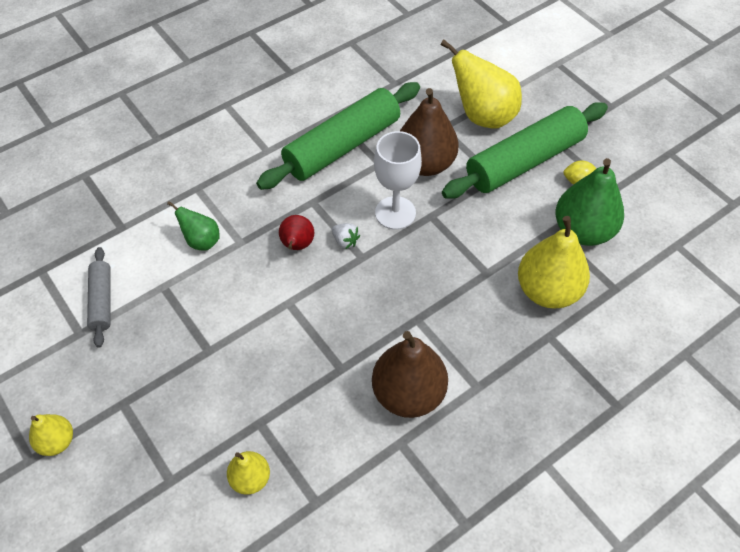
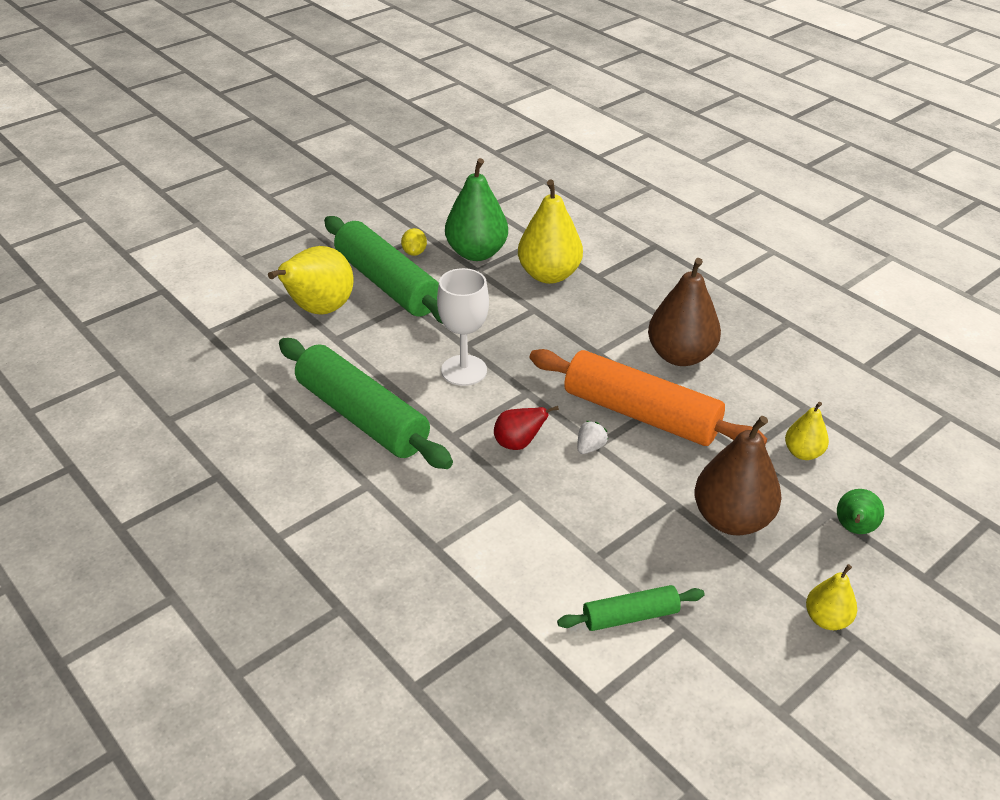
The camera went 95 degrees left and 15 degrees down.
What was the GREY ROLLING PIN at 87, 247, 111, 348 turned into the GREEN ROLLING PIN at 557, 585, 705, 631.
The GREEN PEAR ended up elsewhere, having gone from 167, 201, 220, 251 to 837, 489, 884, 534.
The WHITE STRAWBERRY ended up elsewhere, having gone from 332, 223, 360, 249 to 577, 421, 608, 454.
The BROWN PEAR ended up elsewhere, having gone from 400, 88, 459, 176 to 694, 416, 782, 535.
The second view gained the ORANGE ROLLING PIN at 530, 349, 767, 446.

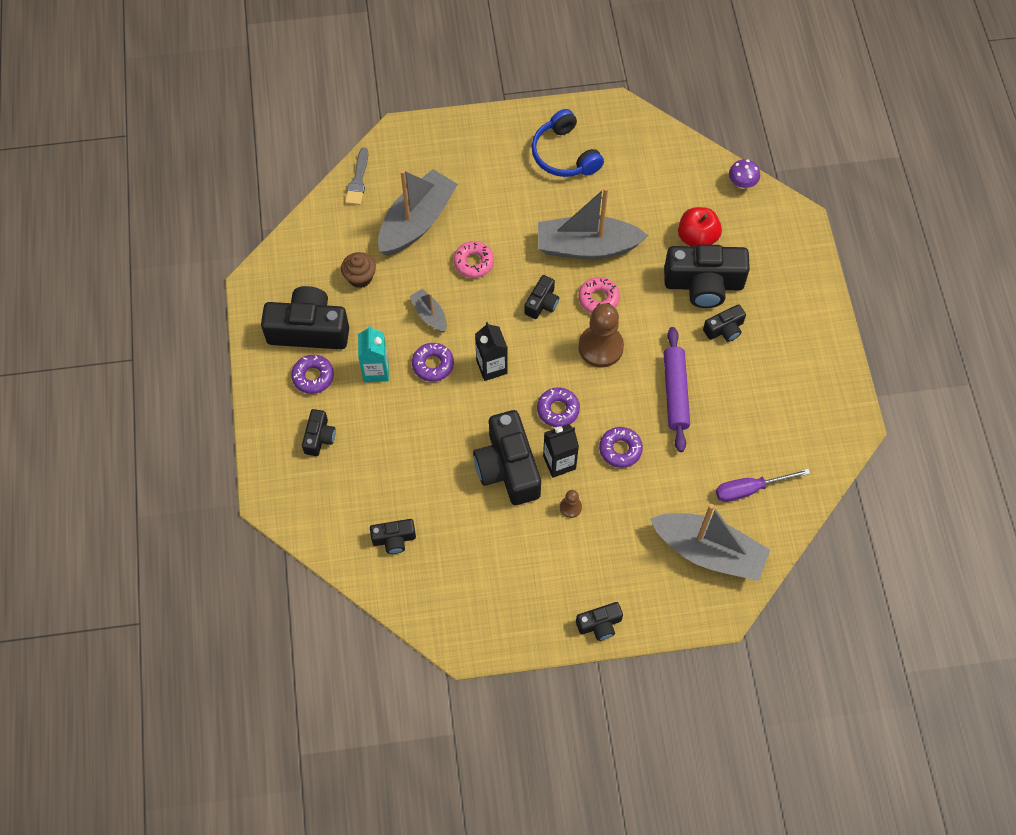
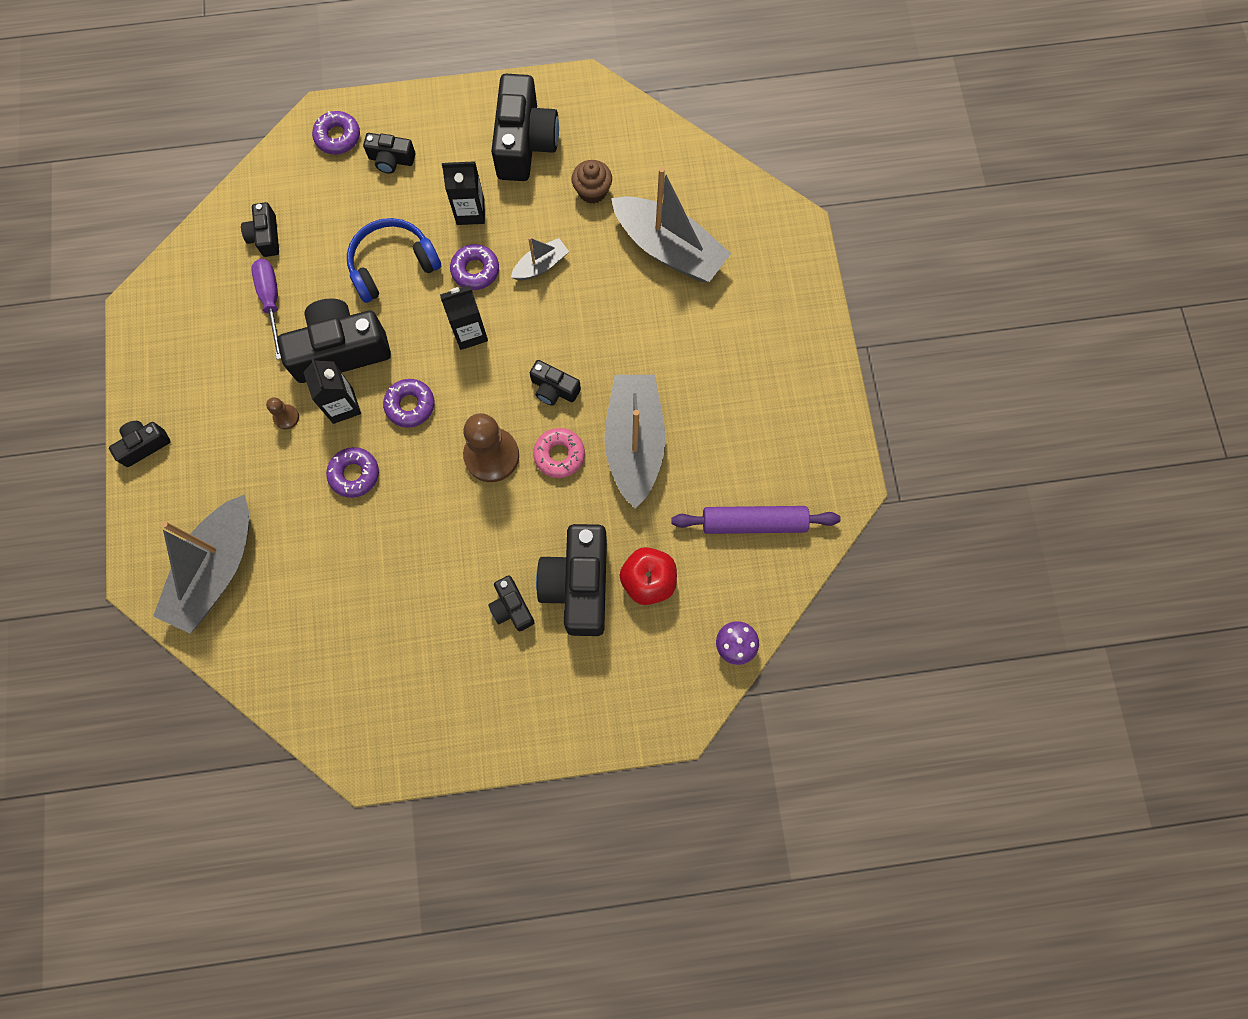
The camera went 90 degrees right and 10 degrees up.
The PURPLE DONUT ended up elsewhere, having gone from 291, 355, 334, 394 to 312, 111, 360, 154.
The second view lost the GREY BRUSH at 345, 147, 368, 205.
What was the TURQUOISE CARTON at 358, 325, 389, 382 turned into the BLACK CARTON at 442, 161, 485, 225.
The second view lost the PINK DONUT at 453, 241, 494, 278.
The BLUE HEADPHONES ended up elsewhere, having gone from 531, 109, 604, 177 to 347, 218, 441, 303.
The BLACK CAMERA at 576, 602, 623, 641 ended up facing another way, 75 degrees clockwise from before.
The PURPLE ROLLING PIN ended up elsewhere, having gone from 663, 327, 690, 452 to 671, 506, 841, 534.
The PURPLE SCREWDRIVER ended up elsewhere, having gone from 716, 469, 810, 502 to 251, 259, 281, 360.

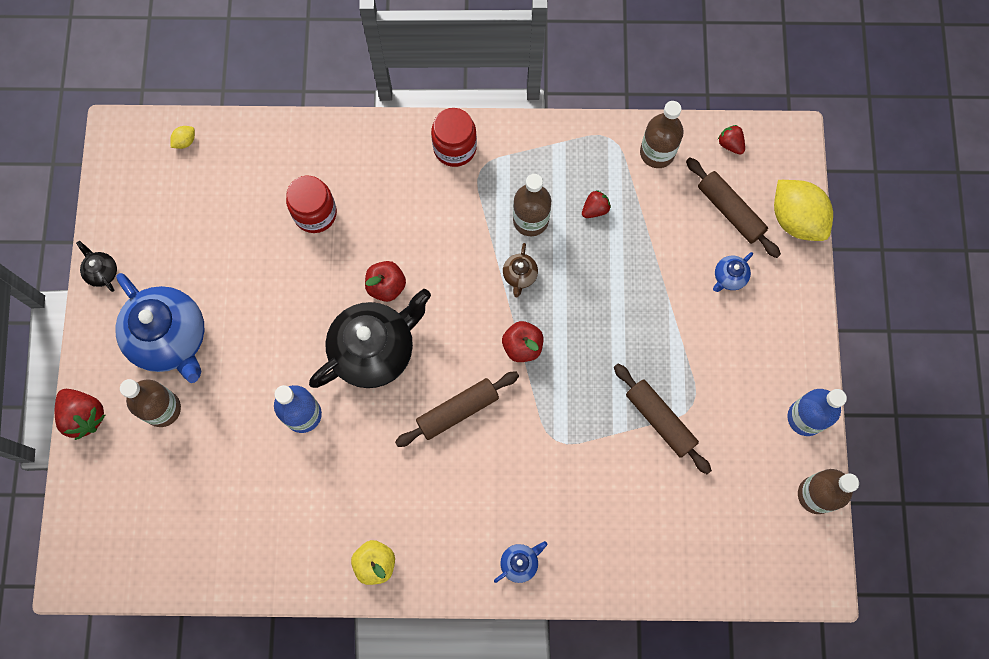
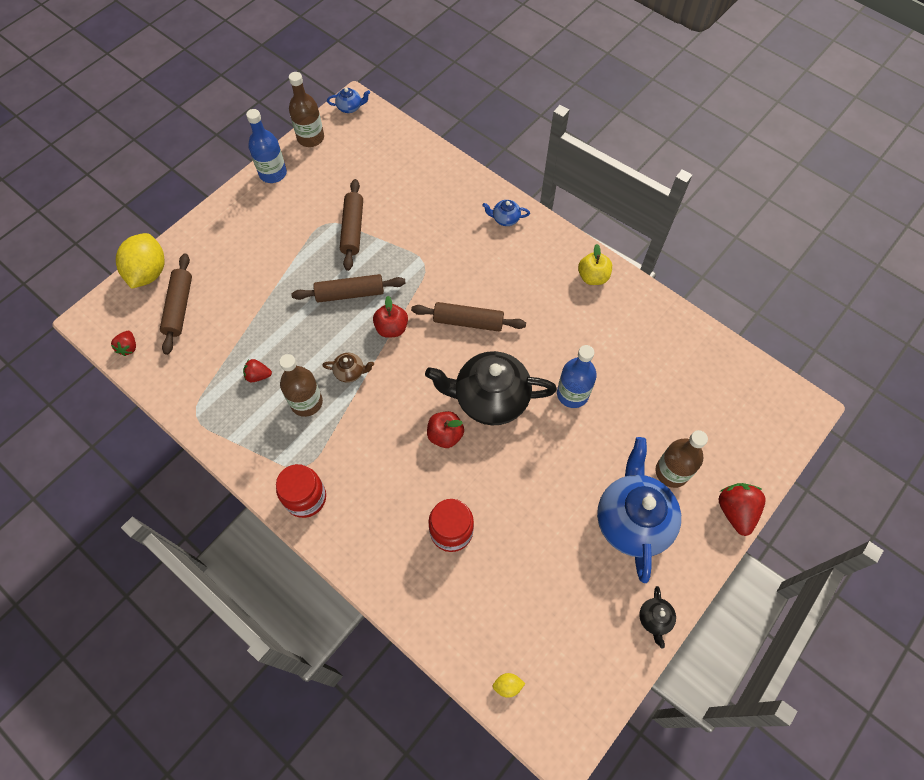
The camera went 140 degrees left and 10 degrees down.
The BROWN TEAPOT at 503, 243, 538, 297 ended up facing another way, 45 degrees clockwise from before.
The second view lost the BROWN BOTTLE at 640, 101, 684, 168.
The BLUE TEAPOT ended up elsewhere, having gone from 713, 252, 753, 292 to 327, 88, 370, 113.
The second view gained the BROWN ROLLING PIN at 291, 274, 406, 303.

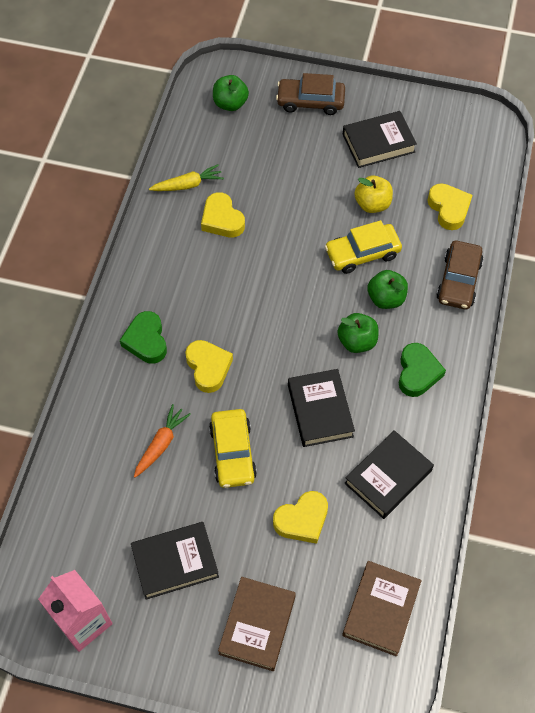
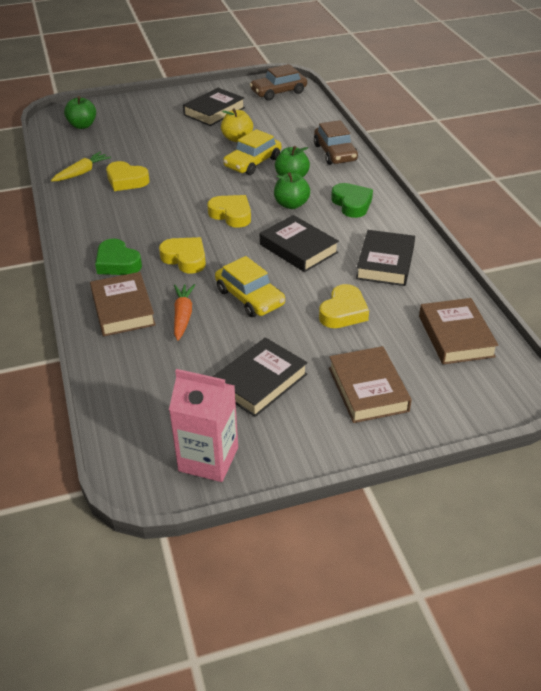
The camera went 30 degrees left and 20 degrees down.
The BROWN CAR ended up elsewhere, having gone from 276, 73, 345, 115 to 250, 64, 307, 100.
The YELLOW HEART ended up elsewhere, having gone from 427, 183, 473, 230 to 207, 195, 251, 228.
The second view gained the BROWN BOOK at 90, 272, 156, 336.

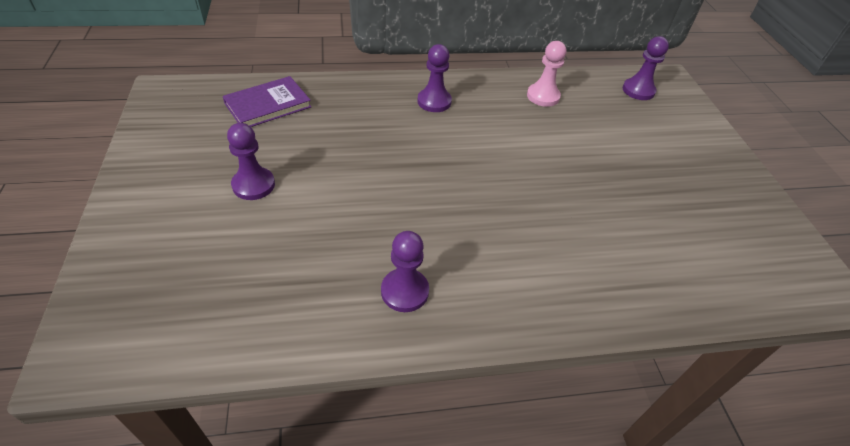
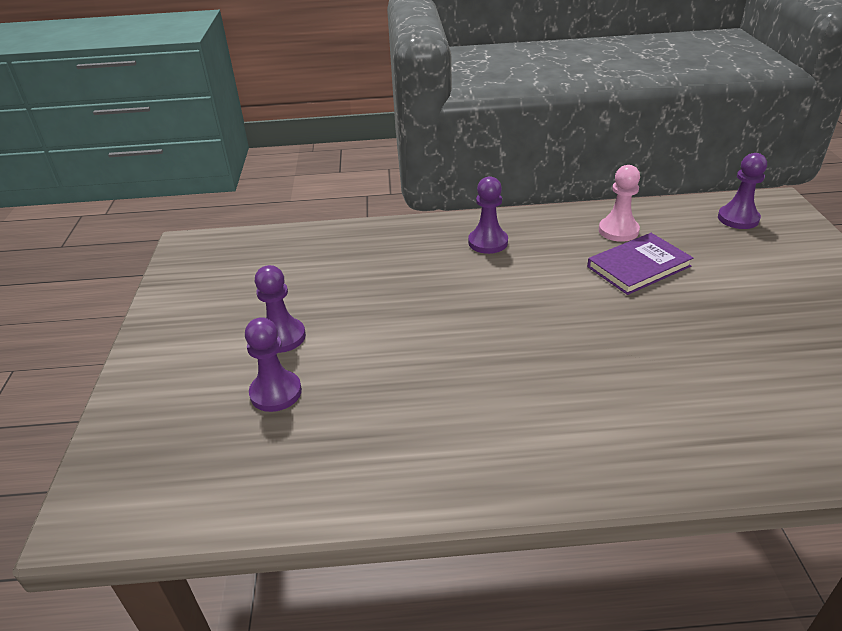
The camera went 10 degrees right and 10 degrees down.
The PURPLE BOOK ended up elsewhere, having gone from 223, 76, 311, 127 to 587, 233, 693, 295.
The PURPLE PAWN ended up elsewhere, having gone from 381, 231, 429, 312 to 245, 317, 302, 412.

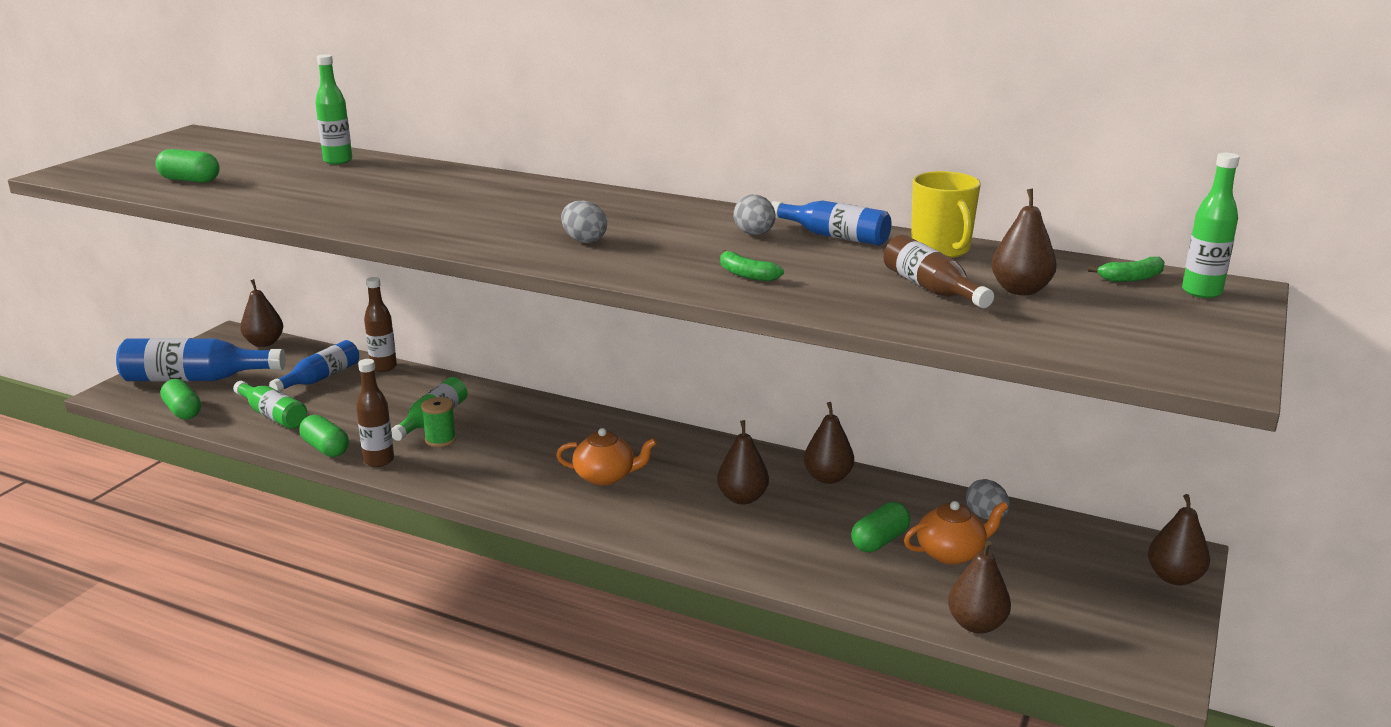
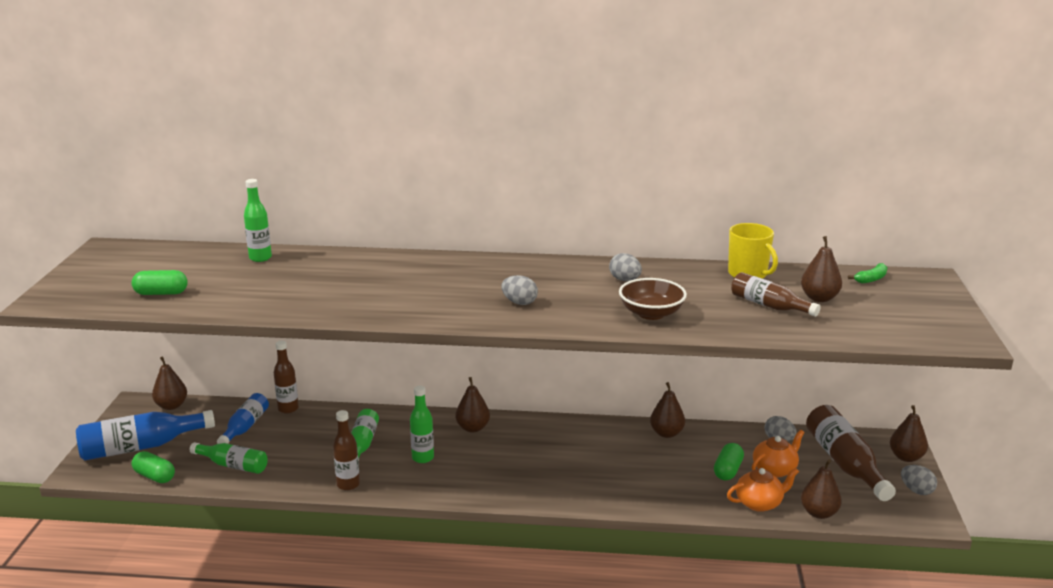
The camera went 20 degrees left and 0 degrees up.
The second view lost the GREEN CAPSULE at 299, 415, 349, 457.
The second view lost the GREEN SPOOL at 421, 397, 456, 447.
The ORANGE TEAPOT ended up elsewhere, having gone from 556, 428, 657, 486 to 727, 468, 799, 512.
The BROWN PEAR ended up elsewhere, having gone from 717, 420, 769, 504 to 456, 377, 490, 433.
Where the GREEN BANANA stood at 720, 250, 784, 282, the BROWN BOWL came to stand at 619, 278, 687, 320.
The second view lost the BLUE BOTTLE at 771, 201, 891, 246.
The GREEN BOTTLE ended up elsewhere, having gone from 1182, 153, 1240, 298 to 410, 386, 434, 463.
The second view gained the BROWN BOTTLE at 806, 405, 896, 501.
The second view gained the GREY EGG at 901, 465, 937, 495.

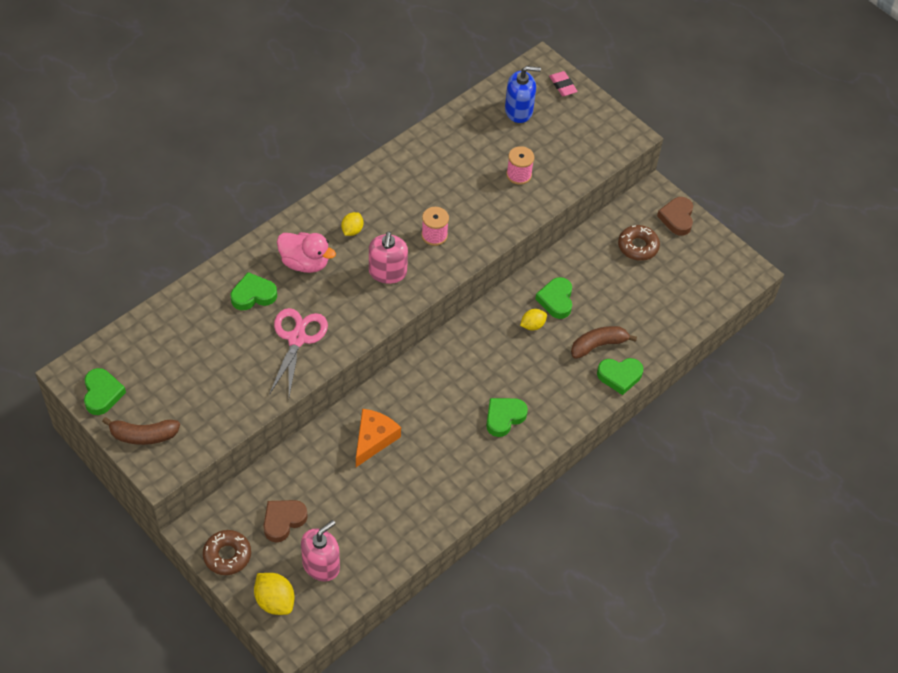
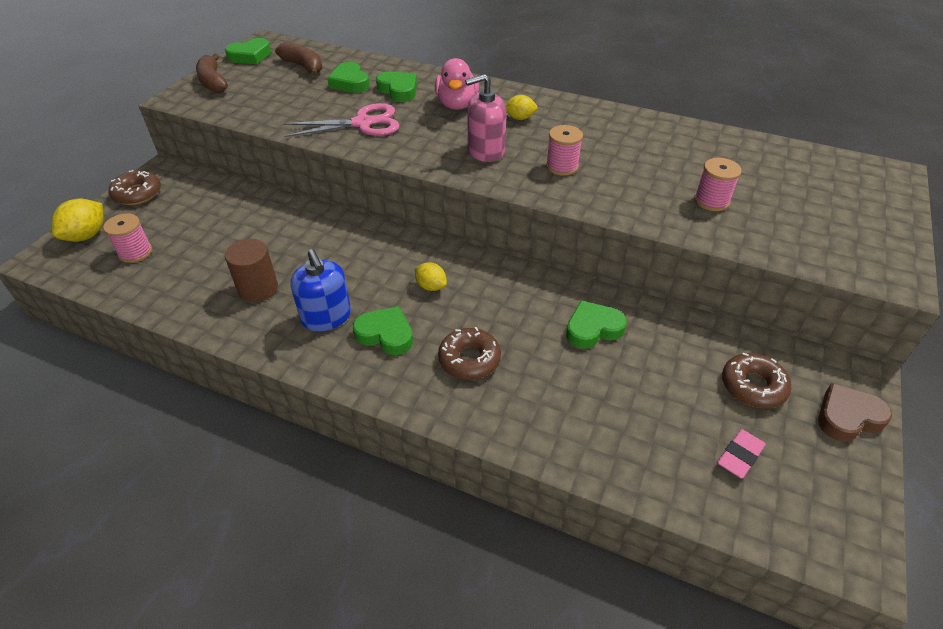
The camera went 70 degrees right and 10 degrees down.
The second view lost the BROWN HEART at 263, 500, 308, 542.
Where the PINK SOAP DISPENSER stood at 301, 520, 340, 582, the PINK SPOOL came to stand at 103, 213, 152, 263.
The second view lost the ORANGE CHEESE at 356, 409, 401, 467.
The BLUE SOAP DISPENSER ended up elsewhere, having gone from 505, 66, 541, 123 to 290, 249, 351, 331.
The YELLOW LEMON ended up elsewhere, having gone from 520, 309, 547, 330 to 415, 262, 447, 291.
The PINK ERASER ended up elsewhere, having gone from 549, 71, 578, 96 to 717, 429, 766, 479.
The BROWN BANANA ended up elsewhere, having gone from 571, 326, 637, 359 to 275, 42, 322, 76.
The GREEN HEART ended up elsewhere, having gone from 597, 358, 643, 395 to 327, 62, 370, 93.
The second view gained the BROWN CYLINDER at 225, 239, 278, 302.
The second view gained the BROWN DONUT at 438, 327, 501, 380.

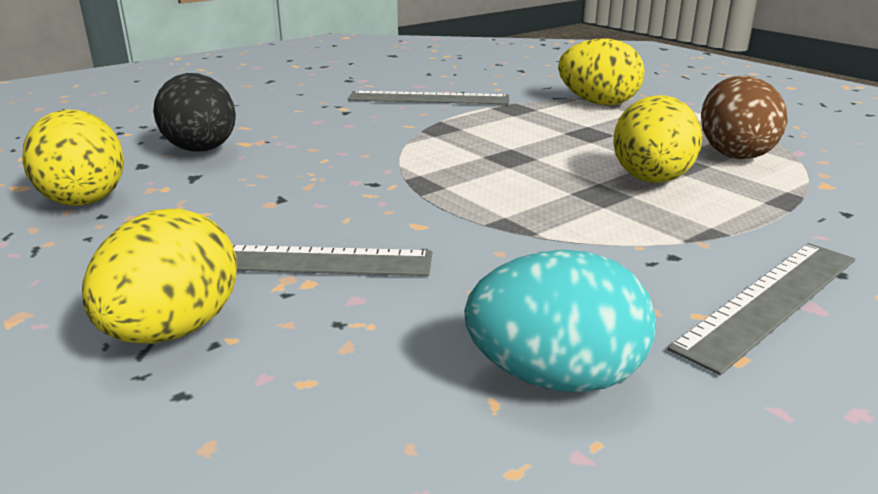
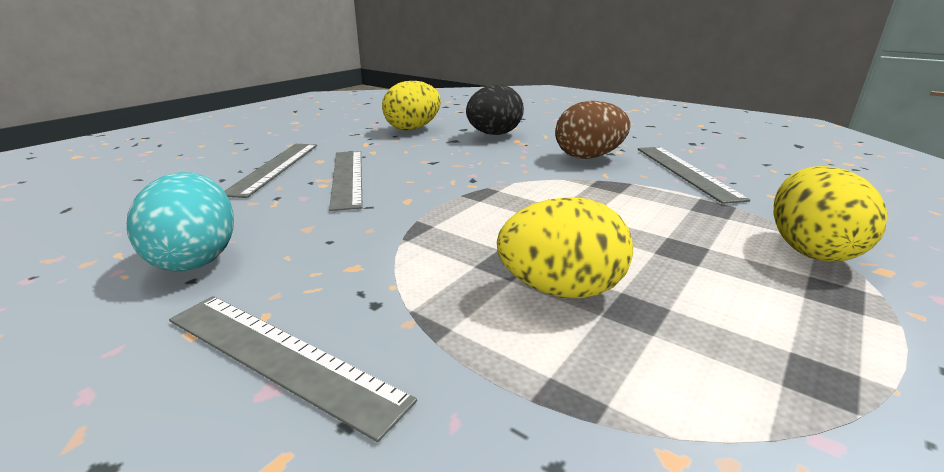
The camera went 75 degrees right and 0 degrees up.
Where the YELLOW EGG stood at 82, 209, 237, 344, the GREY RULER came to stand at 224, 144, 317, 198.
The BROWN EGG ended up elsewhere, having gone from 701, 76, 788, 159 to 555, 101, 630, 159.

